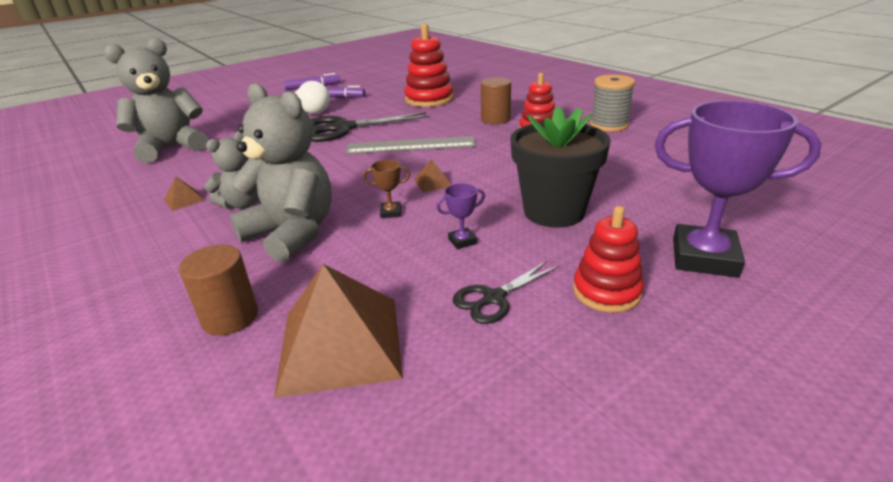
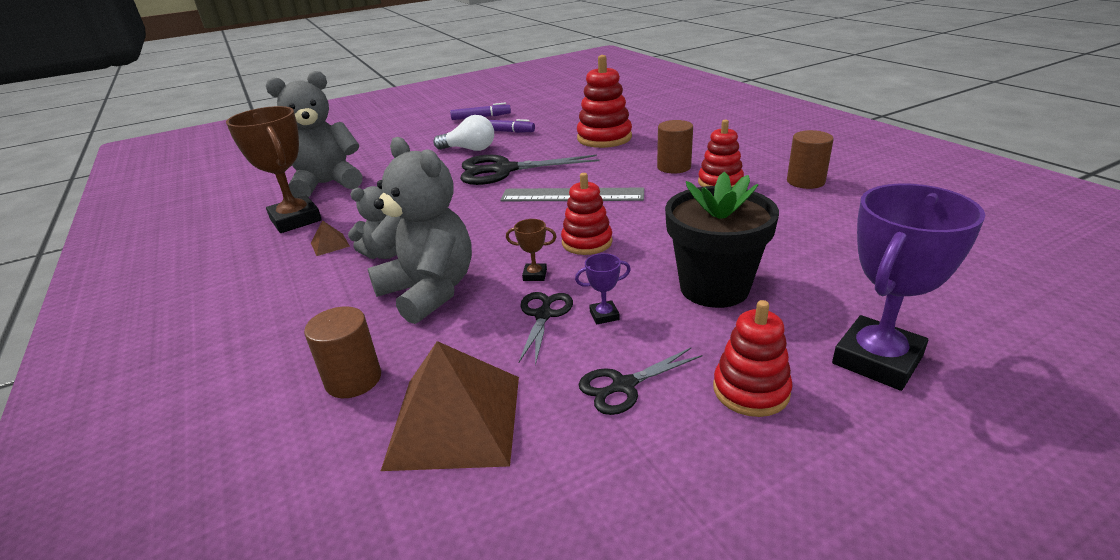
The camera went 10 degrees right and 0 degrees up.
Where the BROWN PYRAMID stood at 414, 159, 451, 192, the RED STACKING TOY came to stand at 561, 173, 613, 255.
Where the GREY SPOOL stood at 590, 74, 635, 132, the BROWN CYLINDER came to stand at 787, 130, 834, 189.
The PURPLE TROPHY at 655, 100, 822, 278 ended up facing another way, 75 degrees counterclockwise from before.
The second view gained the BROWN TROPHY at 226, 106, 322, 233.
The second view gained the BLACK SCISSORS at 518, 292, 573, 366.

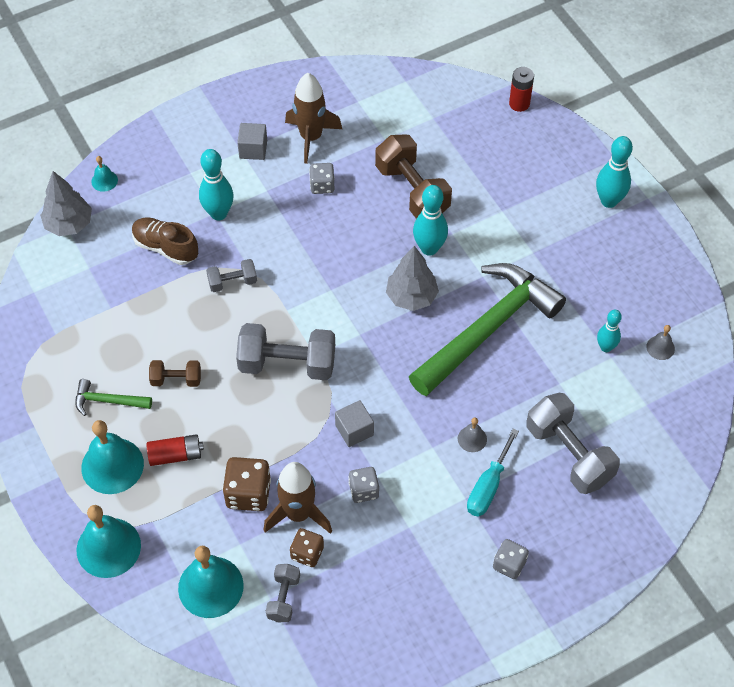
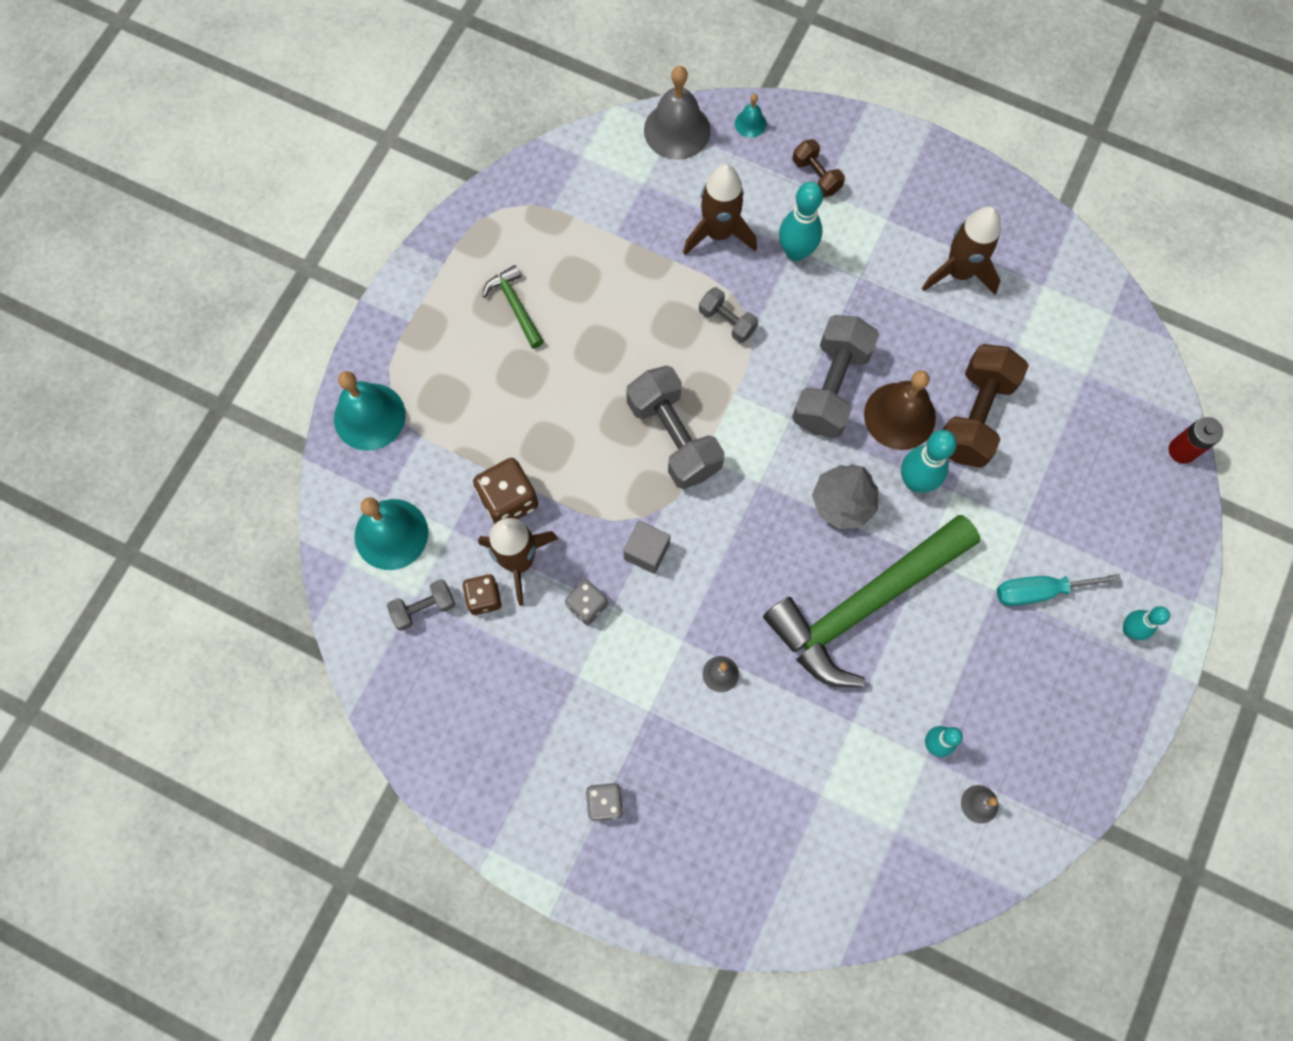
The camera went 55 degrees right and 15 degrees up.
Where the GREY TREE stood at 40, 171, 92, 236, the GREY BELL came to stand at 644, 66, 711, 160.
The second view lost the TURQUOISE BELL at 81, 420, 144, 494.
Where the BROWN SHOE stood at 132, 217, 198, 265, the BROWN ROCKET came to stand at 683, 164, 757, 255.
The second view lost the RED BATTERY at 146, 434, 204, 466.
The BROWN DUMBBELL ended up elsewhere, having gone from 149, 360, 201, 387 to 793, 139, 845, 197.
The second view lost the GREY CUBE at 237, 123, 267, 160.
The second view lost the GREY DICE at 309, 163, 334, 194.
The GREEN HAMMER at 409, 263, 566, 396 ended up facing another way, 135 degrees clockwise from before.
The TURQUOISE SCREWDRIVER ended up elsewhere, having gone from 467, 429, 519, 517 to 997, 574, 1121, 606.
The GREY DUMBBELL ended up elsewhere, having gone from 526, 393, 620, 494 to 792, 315, 879, 438.
The size of the TURQUOISE BOWLING PIN at 596, 136, 633, 208 changed by a factor of 0.64.
The second view gained the BROWN BELL at 864, 370, 936, 450.

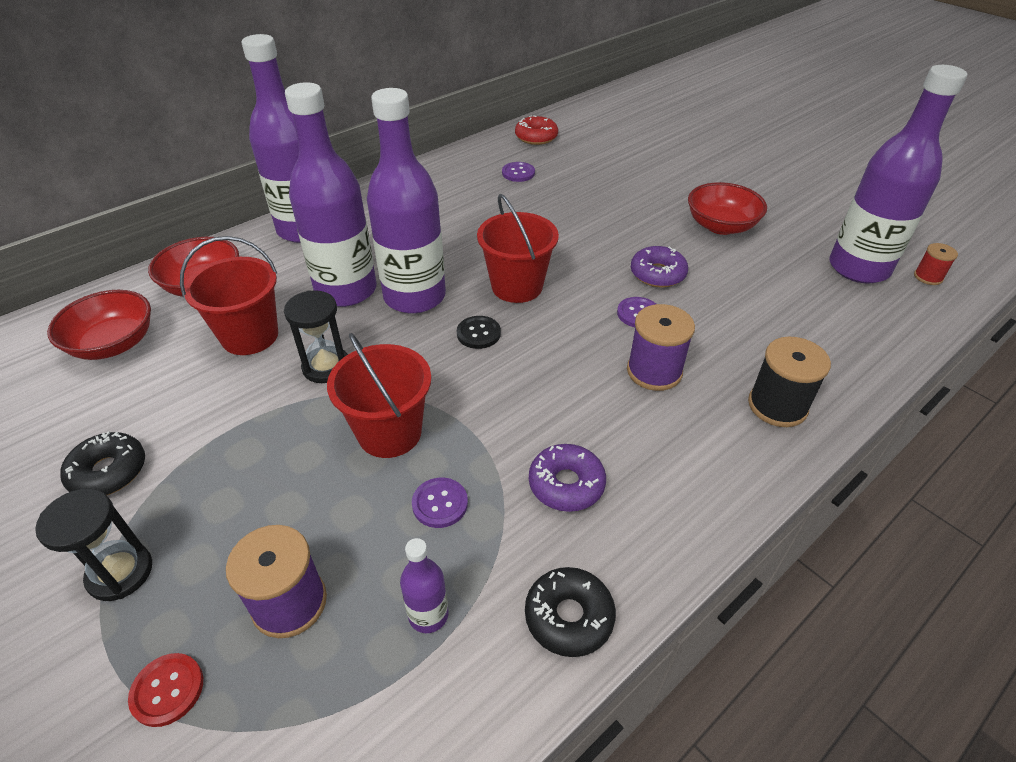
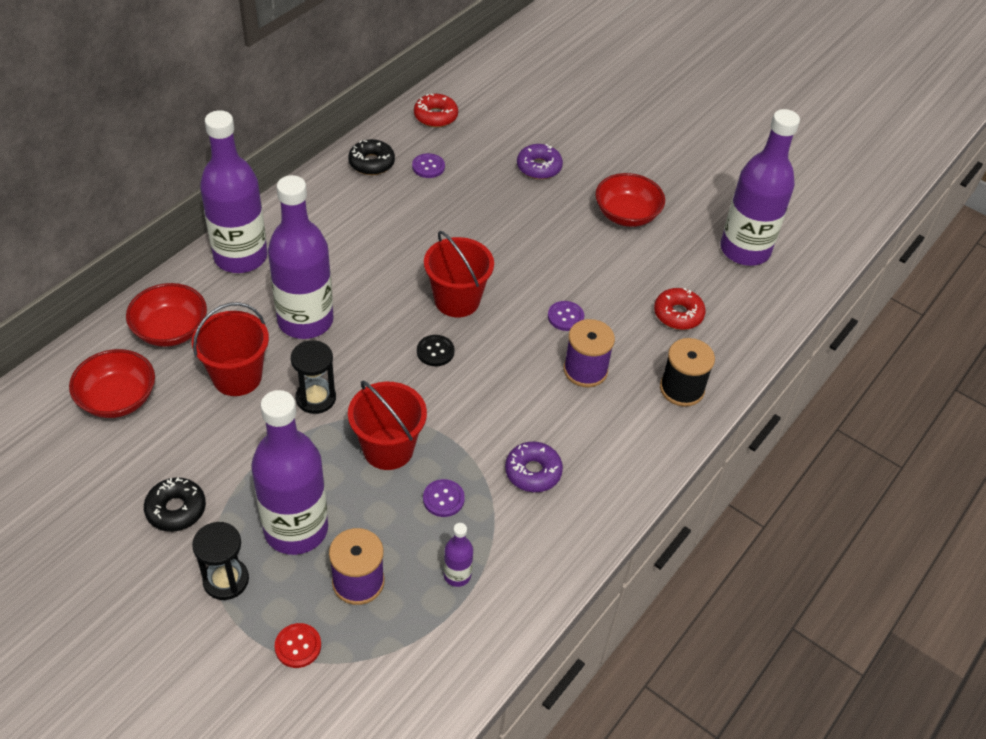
The camera went 15 degrees left and 5 degrees up.
The PURPLE BOTTLE ended up elsewhere, having gone from 367, 88, 446, 314 to 251, 390, 328, 555.
The BLACK DONUT ended up elsewhere, having gone from 525, 567, 616, 657 to 348, 139, 395, 175.
The PURPLE DONUT ended up elsewhere, having gone from 631, 246, 688, 287 to 517, 144, 563, 179.
The second view lost the RED SPOOL at 914, 243, 958, 285.
The second view gained the RED DONUT at 654, 288, 706, 330.

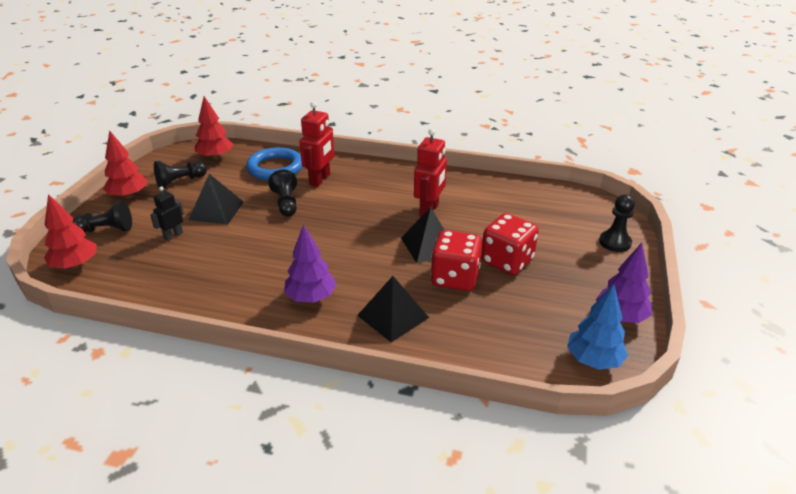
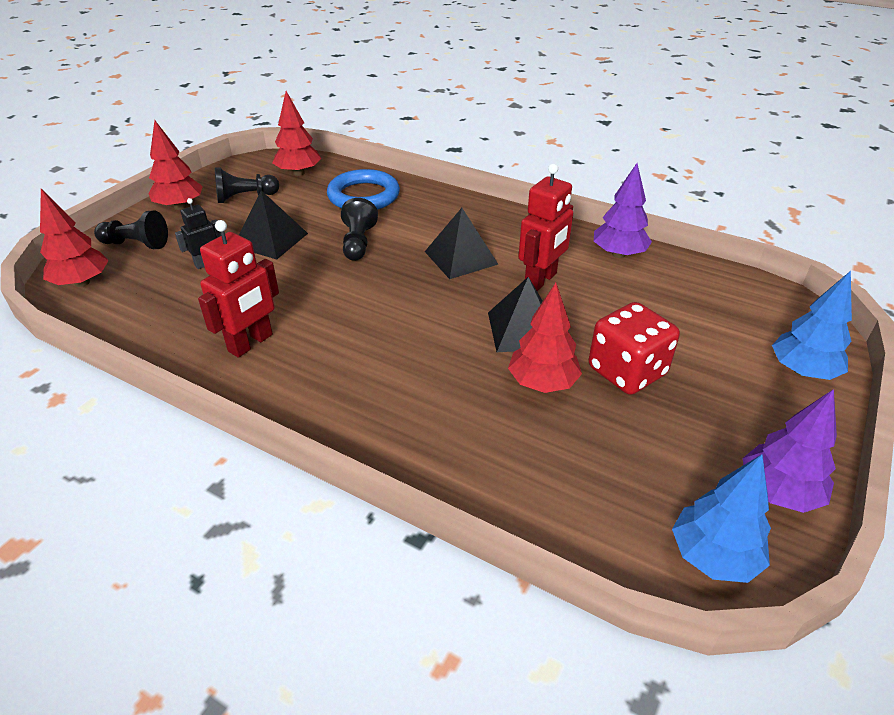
The camera went 15 degrees right and 5 degrees up.
The PURPLE TREE ended up elsewhere, having gone from 284, 224, 337, 303 to 594, 163, 652, 258.
The RED ROBOT ended up elsewhere, having gone from 299, 101, 334, 187 to 198, 220, 279, 358.
The BLACK PYRAMID ended up elsewhere, having gone from 357, 276, 429, 342 to 425, 208, 499, 279.
Where the RED DICE stood at 431, 230, 482, 291, the RED TREE came to stand at 508, 283, 582, 393.
Where the BLACK PAWN stood at 599, 194, 635, 252, the BLUE TREE came to stand at 772, 271, 852, 380.

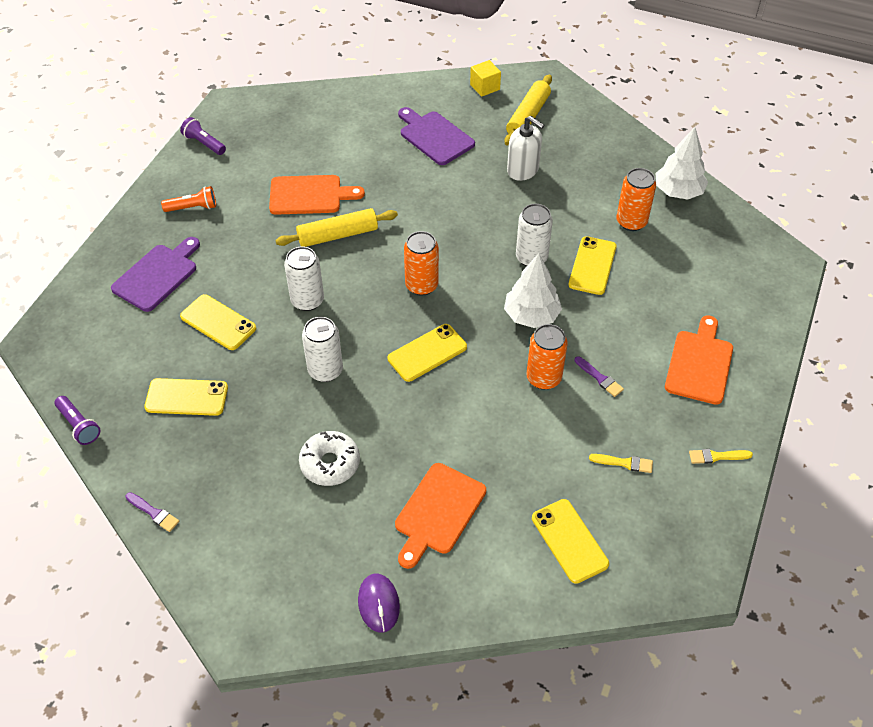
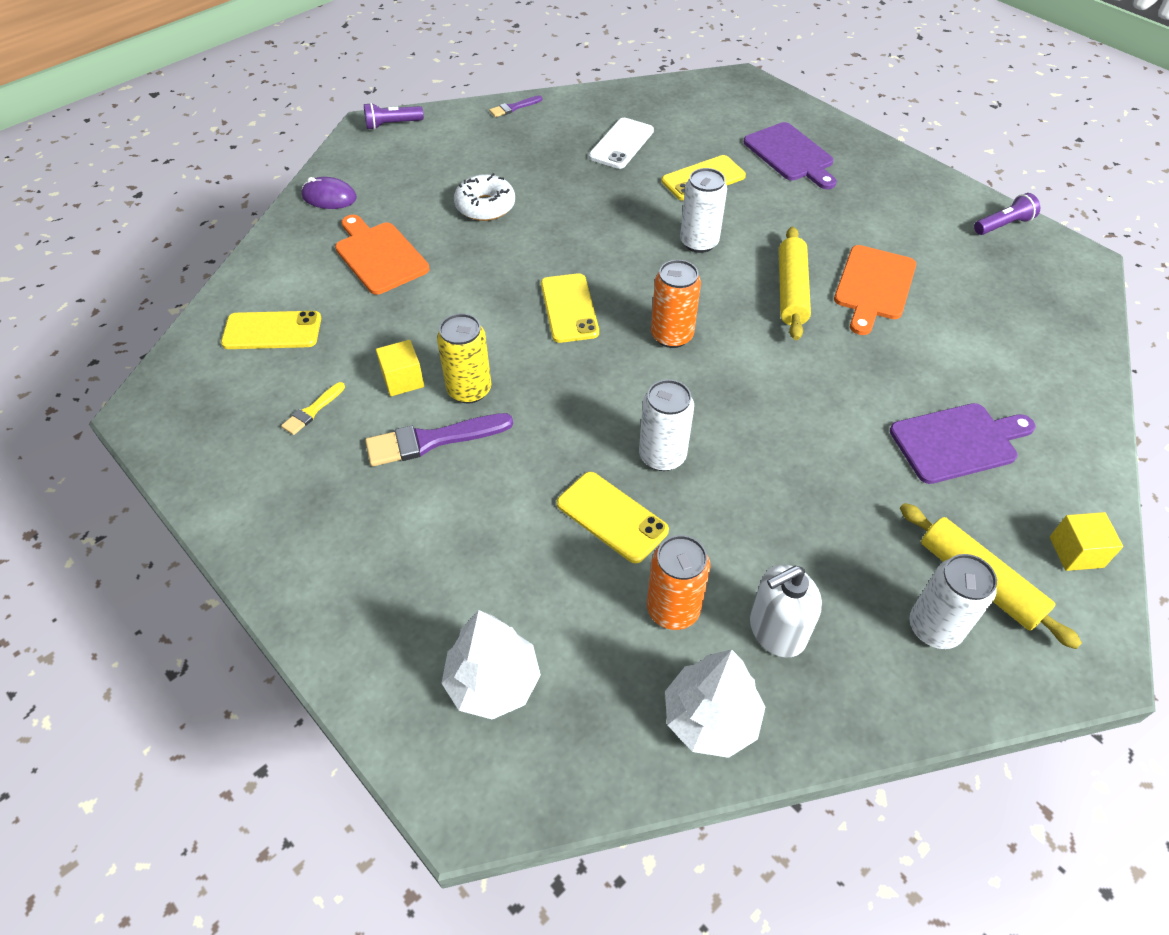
The camera went 115 degrees right and 0 degrees up.
The PURPLE FLASHLIGHT ended up elsewhere, having gone from 55, 396, 100, 445 to 364, 103, 424, 130.
What was the YELLOW PHONE at 144, 378, 228, 416 turned into the WHITE PHONE at 589, 118, 654, 169.
The second view lost the ORANGE FLASHLIGHT at 161, 186, 216, 212.
The WHITE CAN ended up elsewhere, having gone from 302, 317, 343, 382 to 910, 554, 997, 649.
The WHITE TREE ended up elsewhere, having gone from 504, 253, 562, 328 to 442, 610, 541, 719.
The WHITE SOAP DISPENSER ended up elsewhere, having gone from 507, 116, 544, 181 to 750, 565, 822, 658.
What was the ORANGE CAN at 527, 324, 568, 390 turned into the YELLOW CAN at 437, 313, 491, 404.
The size of the PURPLE BRUSH at 574, 356, 624, 397 changed by a factor of 1.86.
The second view lost the ORANGE CUTTING BOARD at 665, 315, 733, 405.
The second view lost the YELLOW BRUSH at 689, 449, 753, 464.
The second view gained the YELLOW CUBE at 376, 340, 424, 396.

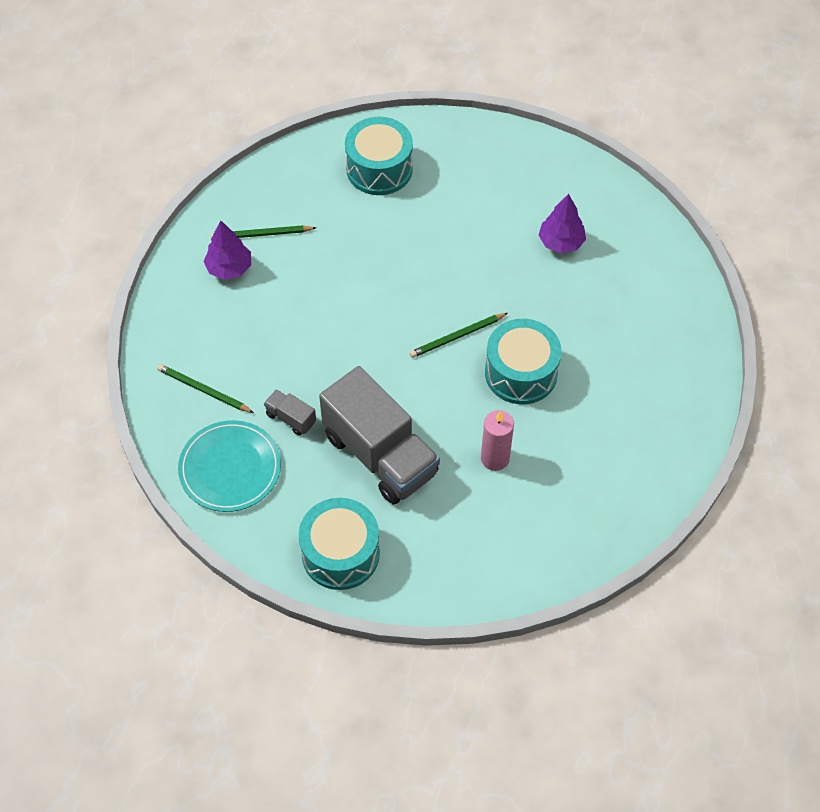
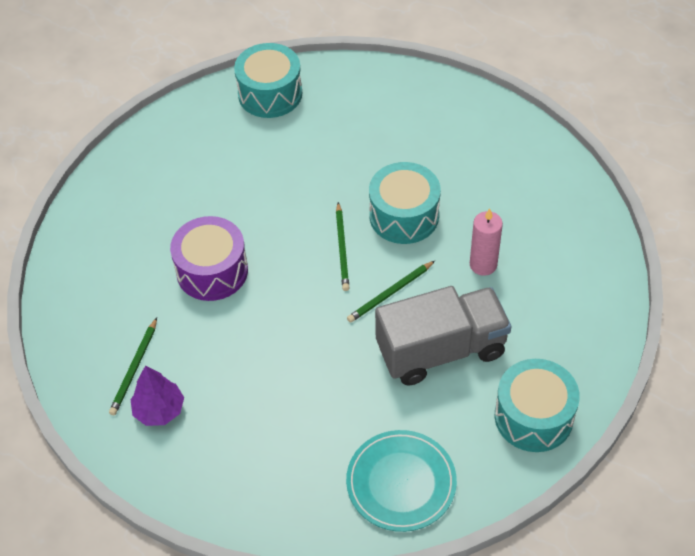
The camera went 65 degrees left and 5 degrees down.
The GREEN PENCIL ended up elsewhere, having gone from 157, 364, 254, 413 to 347, 261, 435, 323.
The second view lost the GREY TRUCK at 264, 389, 316, 436.
The TURQUOISE DRUM ended up elsewhere, having gone from 345, 117, 413, 195 to 234, 43, 302, 118.
The second view lost the PURPLE TREE at 538, 194, 586, 253.
The second view gained the PURPLE DRUM at 170, 216, 248, 301.

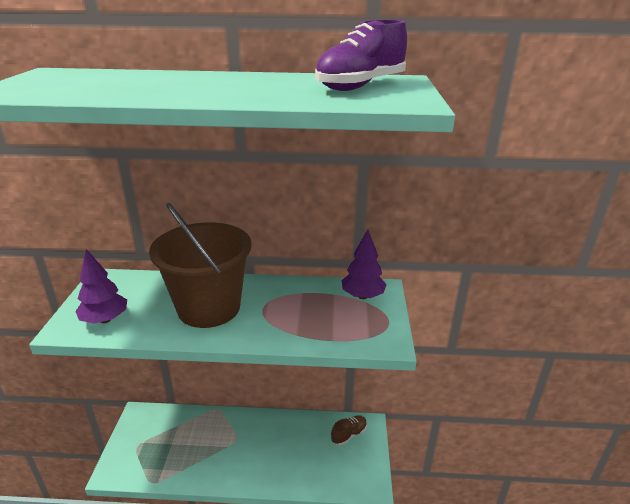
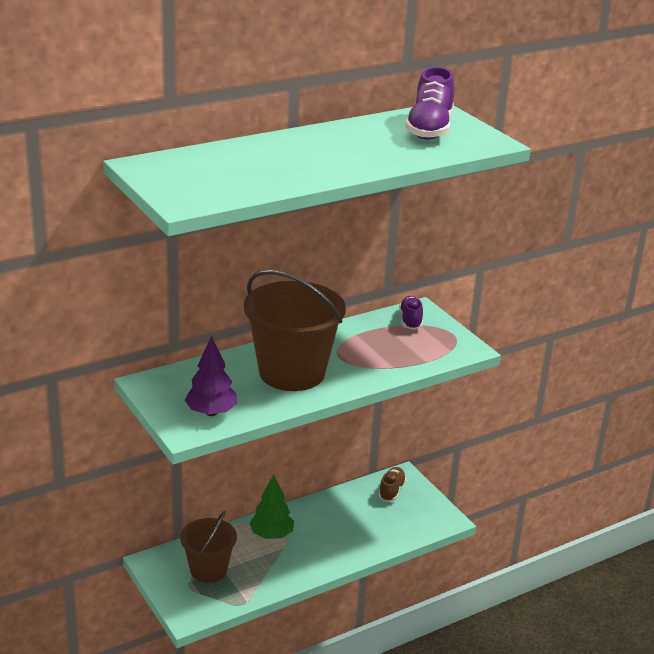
The camera went 35 degrees left and 0 degrees up.
Where the PURPLE TREE stood at 342, 229, 387, 299, the PURPLE SHOE came to stand at 399, 296, 423, 330.
The second view gained the BROWN BUCKET at 180, 511, 237, 583.
The second view gained the GREEN TREE at 249, 475, 294, 539.

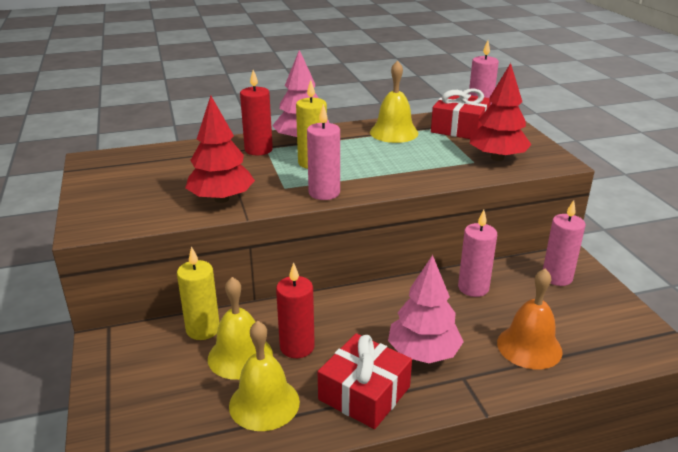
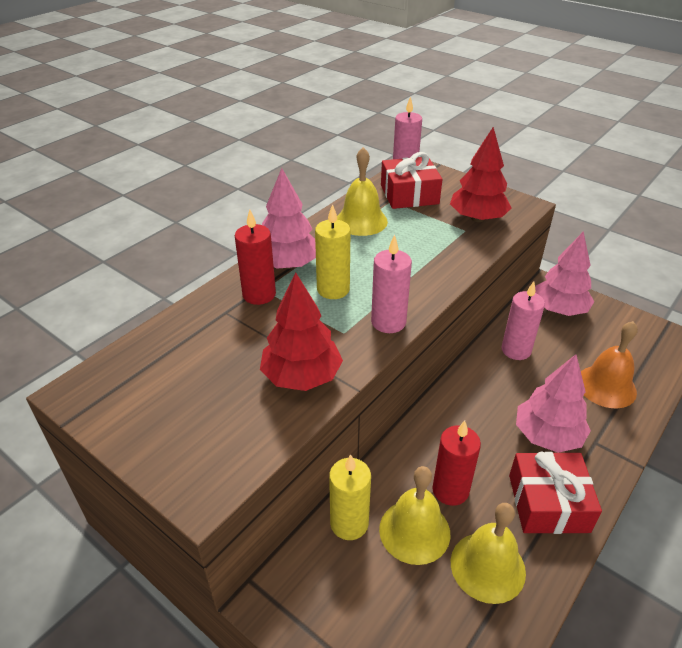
The camera went 35 degrees left and 10 degrees up.
Where the PINK CANDLE stood at 543, 200, 586, 286, the PINK TREE came to stand at 535, 232, 594, 316.

